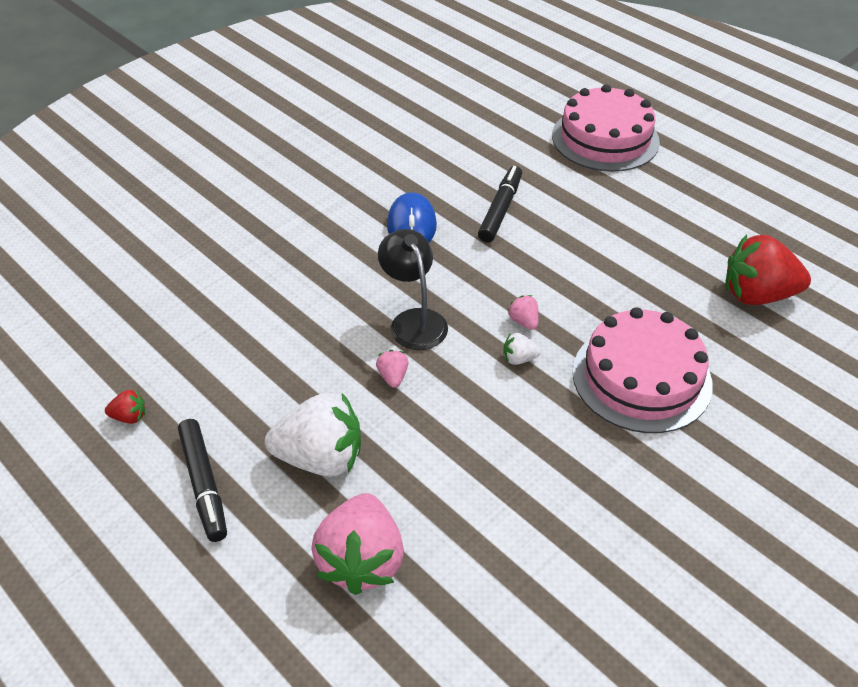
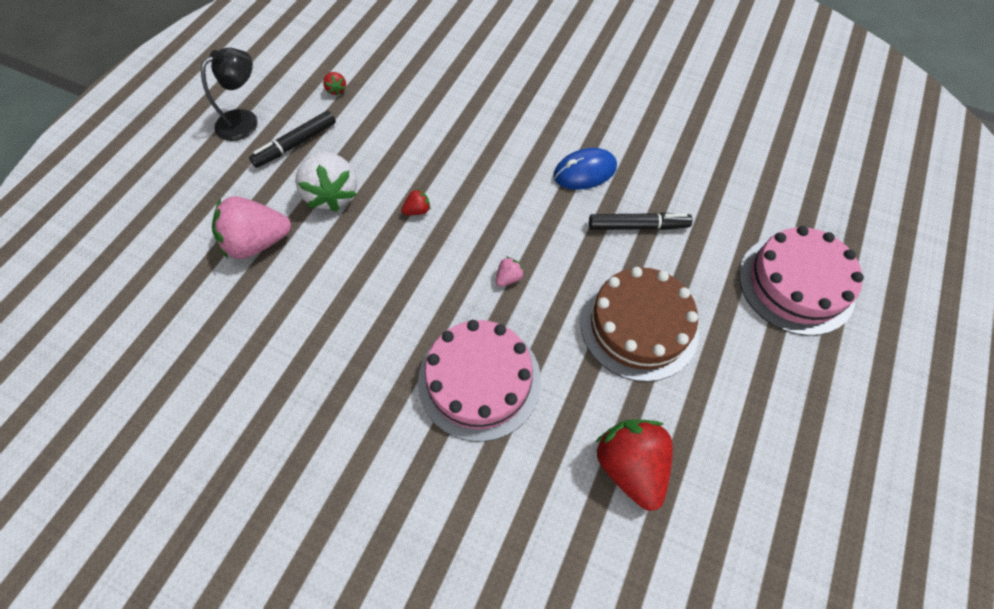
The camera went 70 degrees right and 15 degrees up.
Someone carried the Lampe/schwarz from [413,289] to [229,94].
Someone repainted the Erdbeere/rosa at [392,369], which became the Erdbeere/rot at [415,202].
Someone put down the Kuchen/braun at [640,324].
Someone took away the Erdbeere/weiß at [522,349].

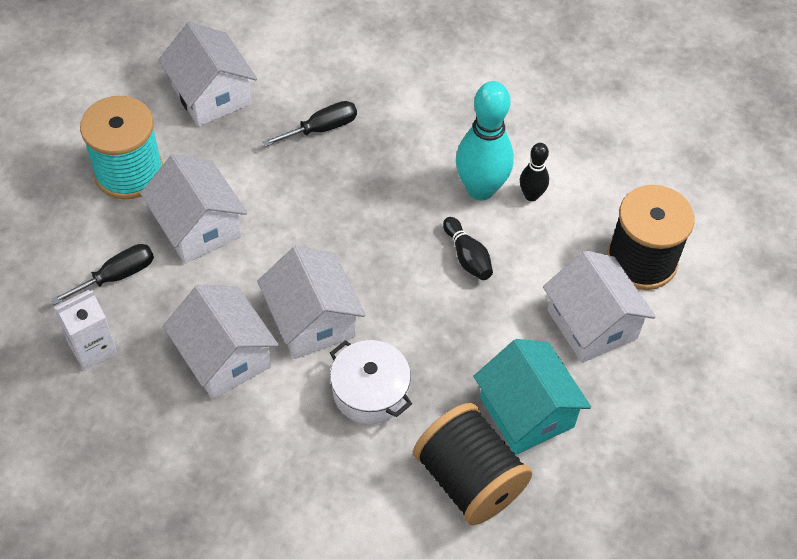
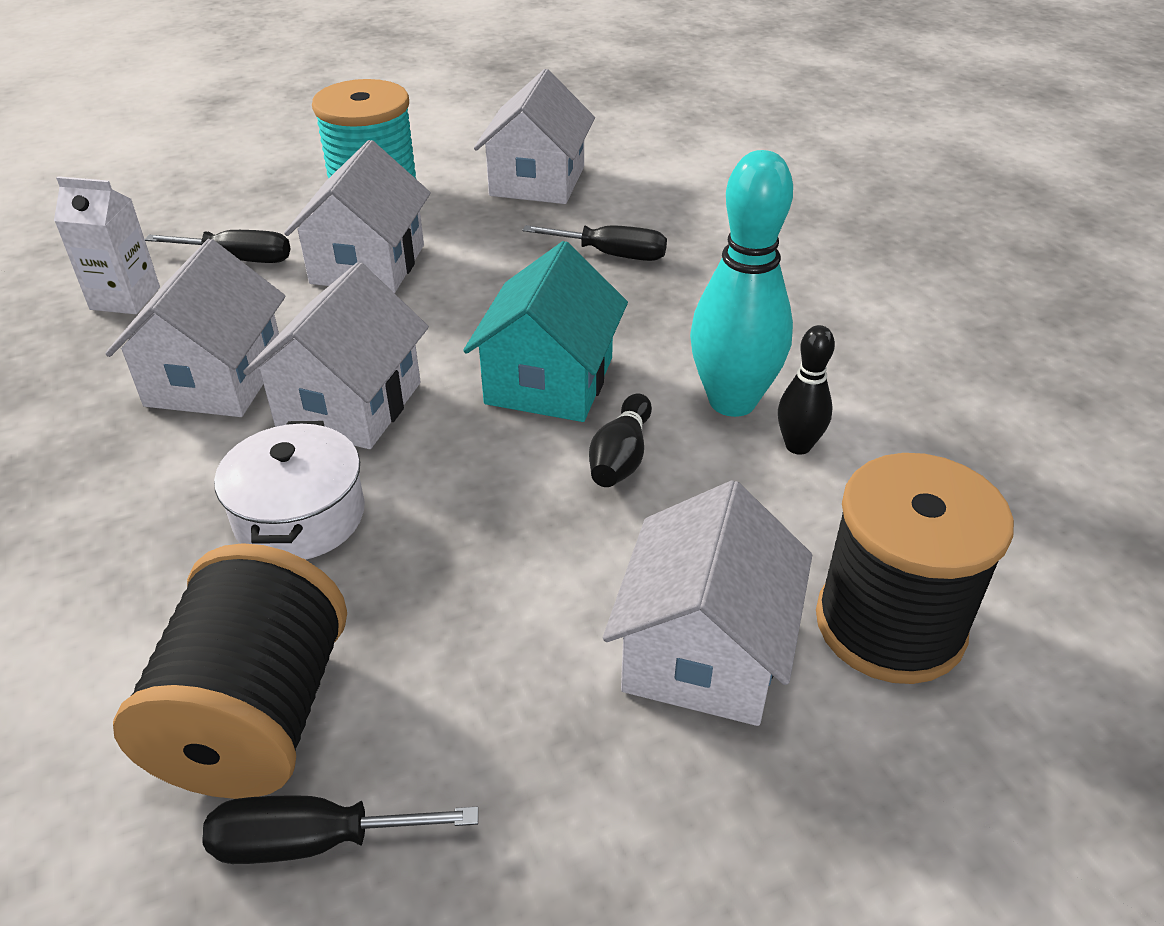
The camera went 45 degrees right and 15 degrees down.
Someone put down the Schraubenzieher/schwarz at [340,829].
Someone carried the Haus/türkis from [532,397] to [545,331].

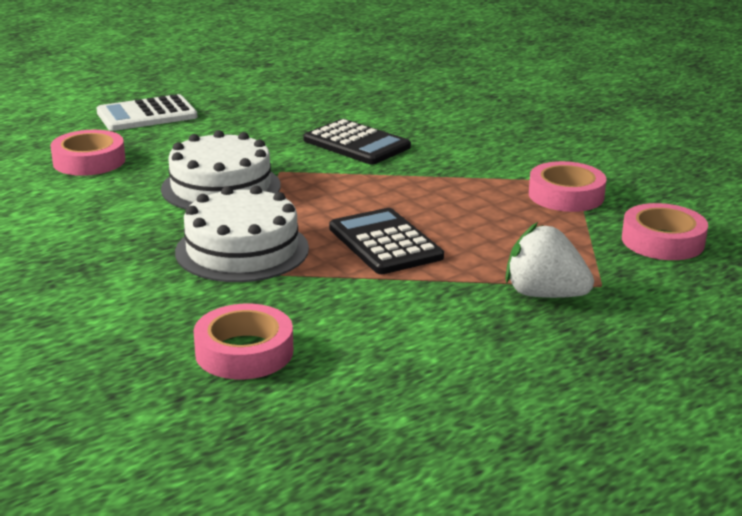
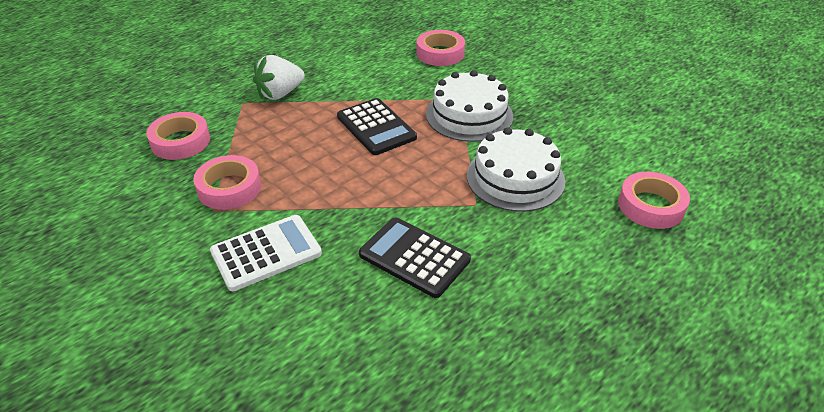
The camera went 175 degrees right and 15 degrees up.
Someone carried the Taschenrechner/weiß from [146,112] to [266,253].
Someone rotated the Erdbeere/weiß at [549,260] by 120 degrees clockwise.

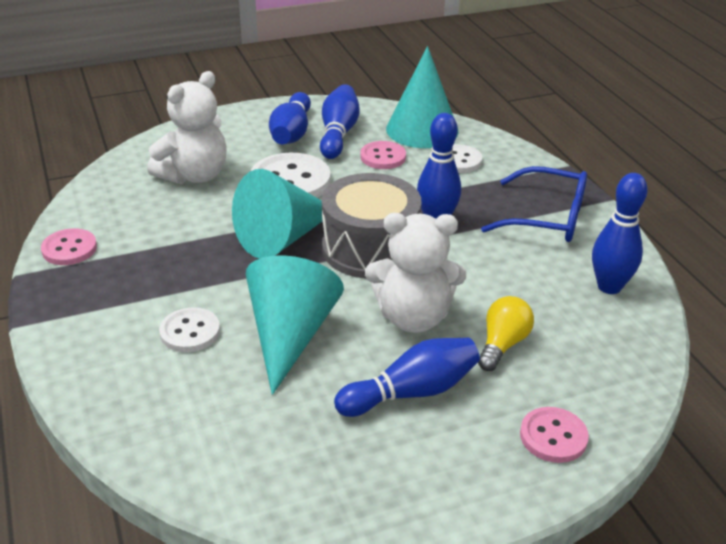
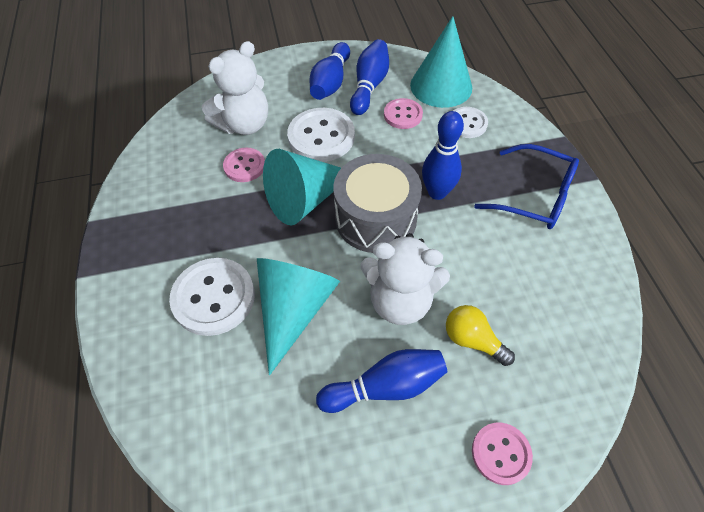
The camera went 10 degrees right and 20 degrees up.
Someone scaled the Knopf/weiß at [189,329] by 1.68.
Someone carried the Knopf/rosa from [69,246] to [244,165].
Someone rotated the Glühbirne/gelb at [506,333] by 90 degrees counterclockwise.
Someone took away the Bowlingkegel/blau at [620,233].

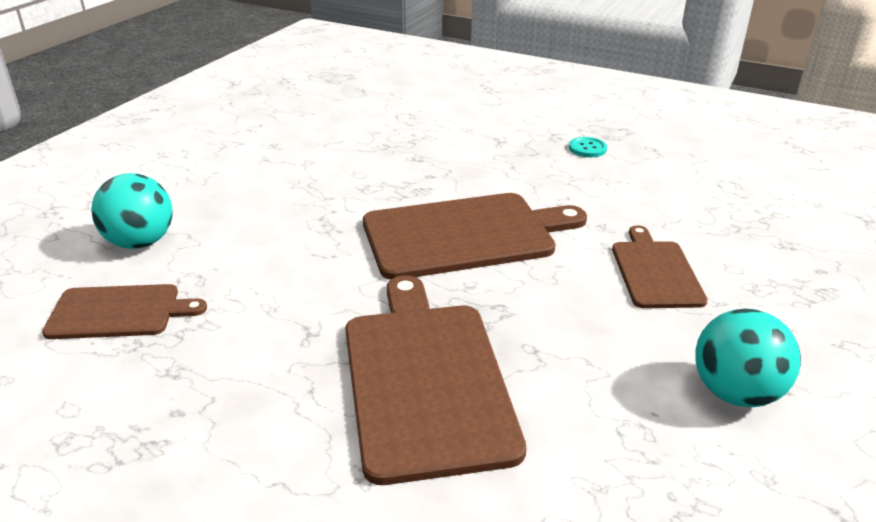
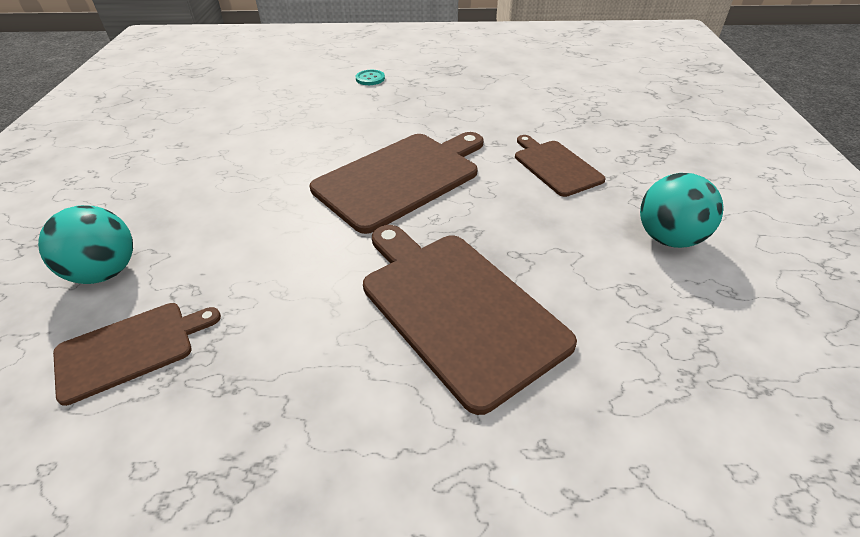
The camera went 25 degrees left and 10 degrees up.
Someone carried the Knopf/türkis from [588,147] to [370,77].

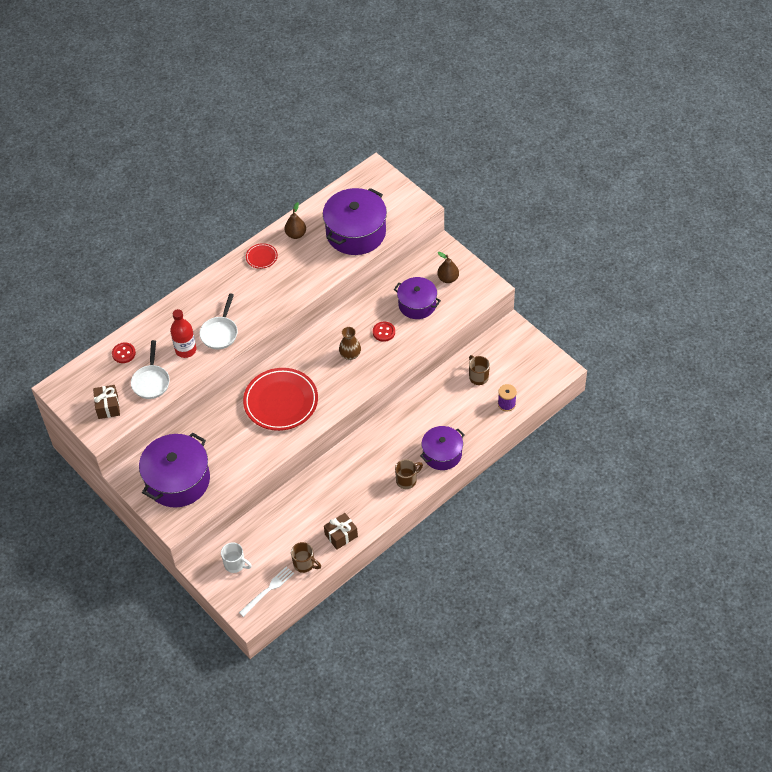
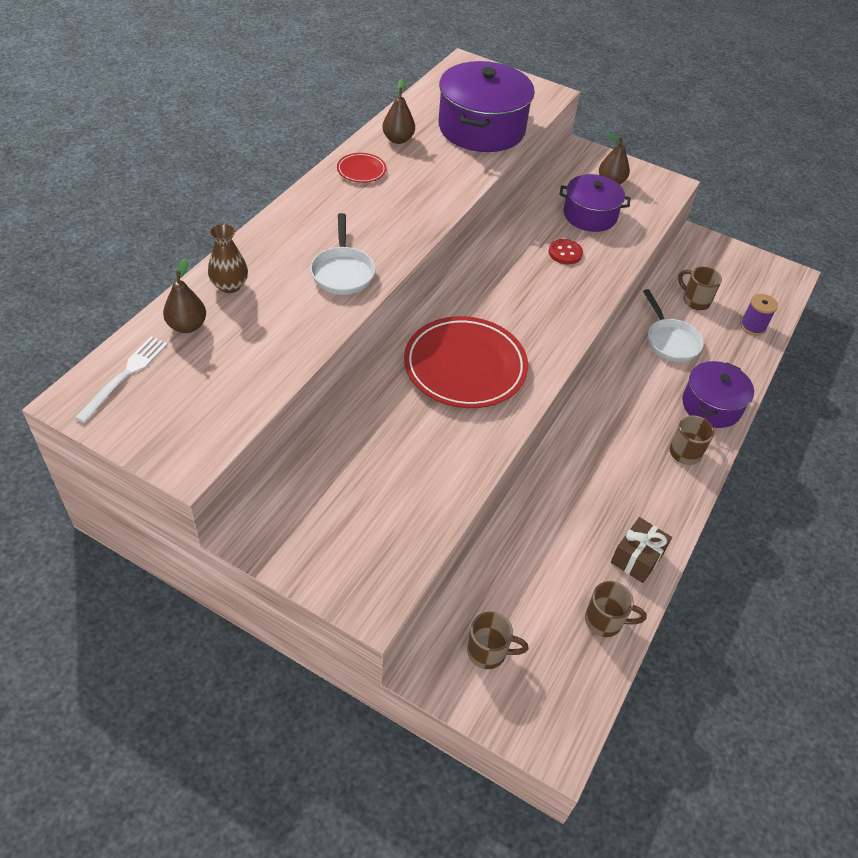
The camera went 25 degrees left and 5 degrees down.
Someone carried the Gabel/weiß from [266,592] to [121,379].
Someone swapped the Knopf/rot at [124,353] for the Birne/braun at [184,295].
Someone carried the Vase/braun from [350,343] to [228,258].
Someone repainted the Tasse/weiß at [236,557], which became the Tasse/braun at [498,640].
Someone carried the Pfanne/weiß from [150,369] to [673,325].
Someone took away the Geschenk/braun at [106,402].
Someone took away the Kochtopf/lila at [174,470].
Someone took away the Flasche/rot at [183,333].

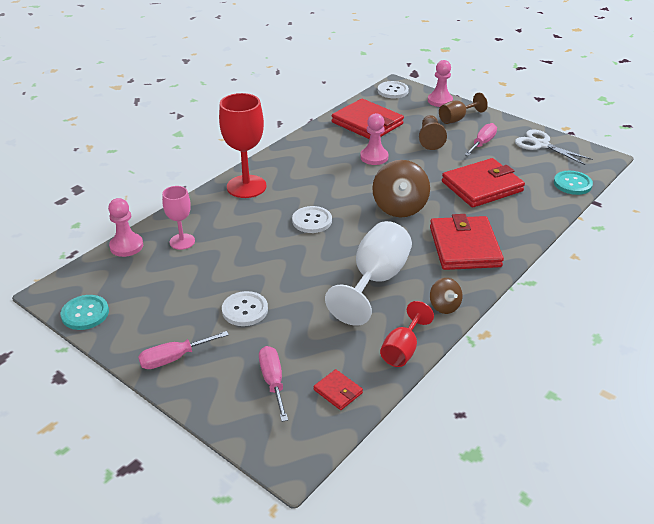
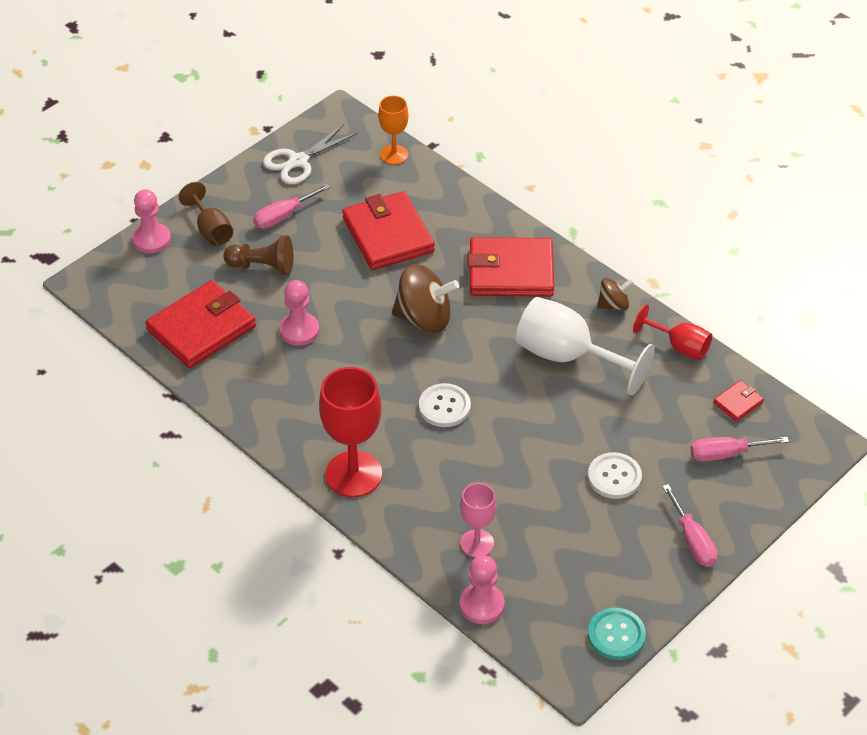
The camera went 85 degrees left and 10 degrees up.
Someone rotated the Schraubenzieher/rosa at [480,139] by 75 degrees counterclockwise.
Someone swapped the Knopf/türkis at [573,183] for the Kelch/orange at [393,130].
Someone took away the Knopf/weiß at [393,89].

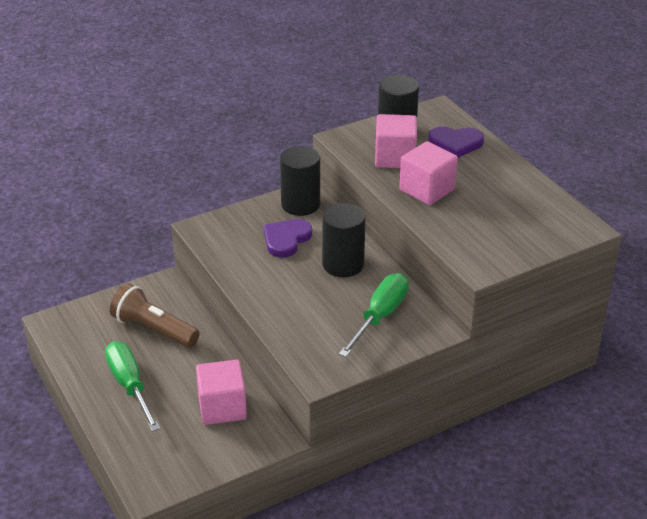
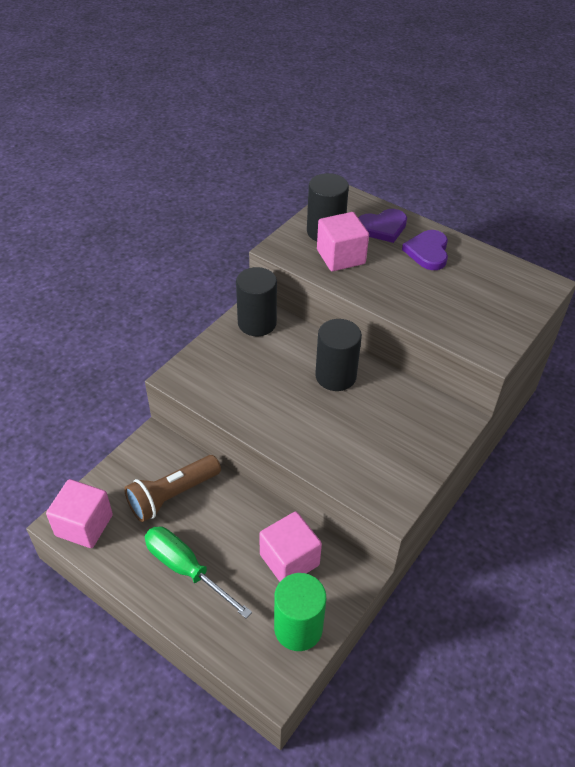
The camera went 25 degrees left and 10 degrees up.
Someone carried the Kubus/rosa from [428,173] to [79,513].
Someone rotated the Taschenlampe/braun at [155,315] by 45 degrees counterclockwise.
Someone put down the Vollzylinder/grün at [300,612].
Someone carried the Herz/lila from [288,238] to [425,250].
Someone took away the Schraubenzieher/grün at [374,315].

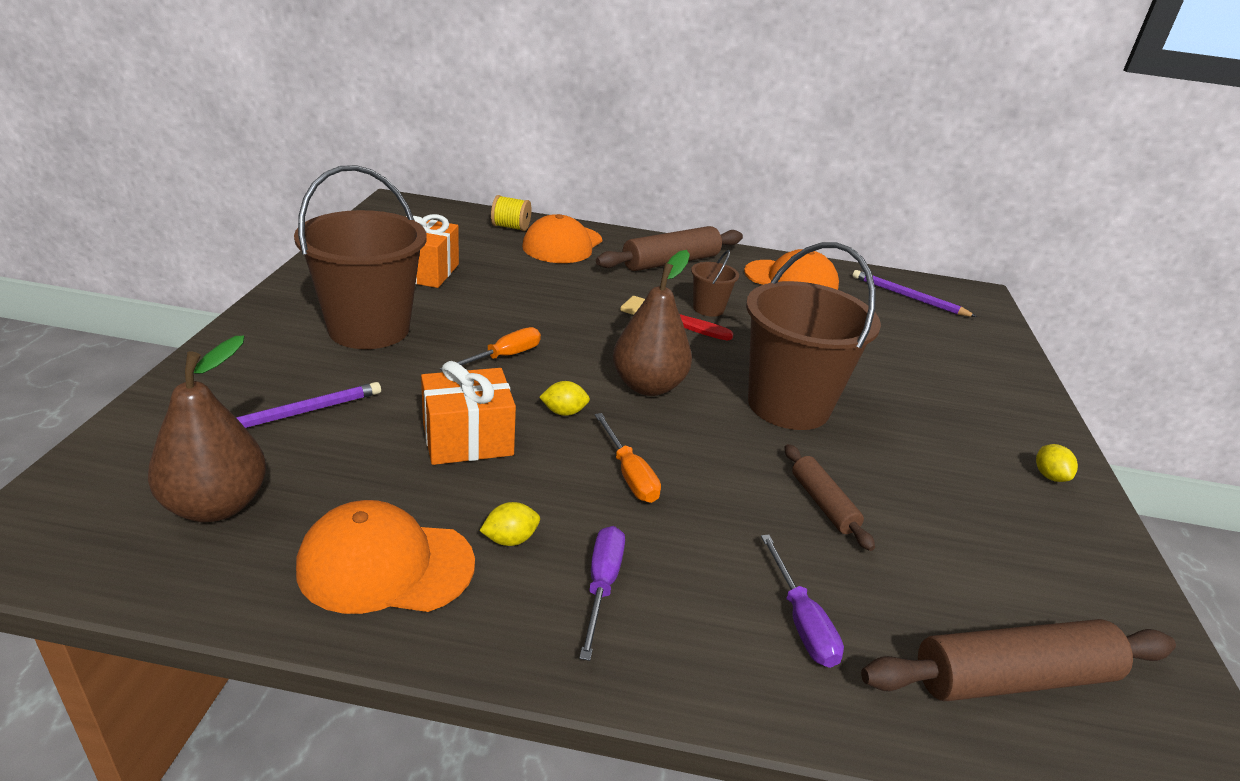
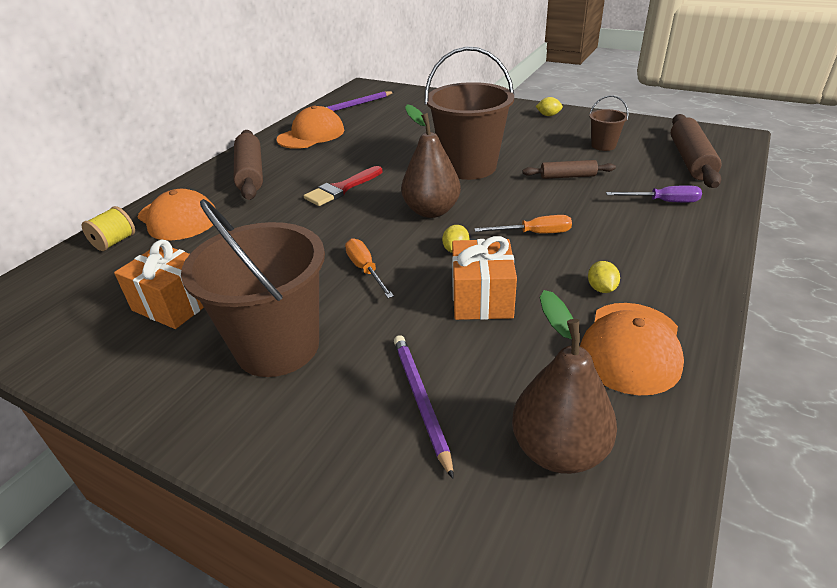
The camera went 65 degrees left and 5 degrees up.
Someone carried the Eimer/braun from [715,283] to [609,123].
Someone took away the Schraubenzieher/lila at [602,593].

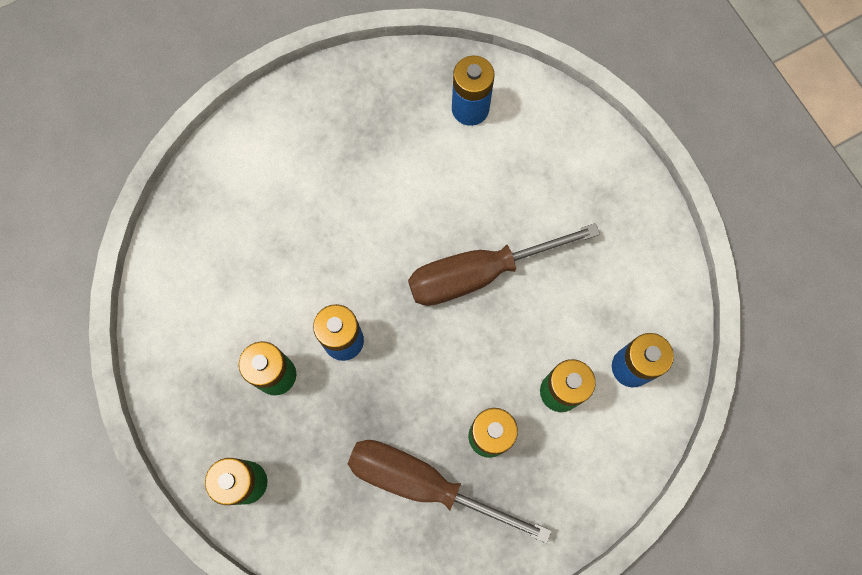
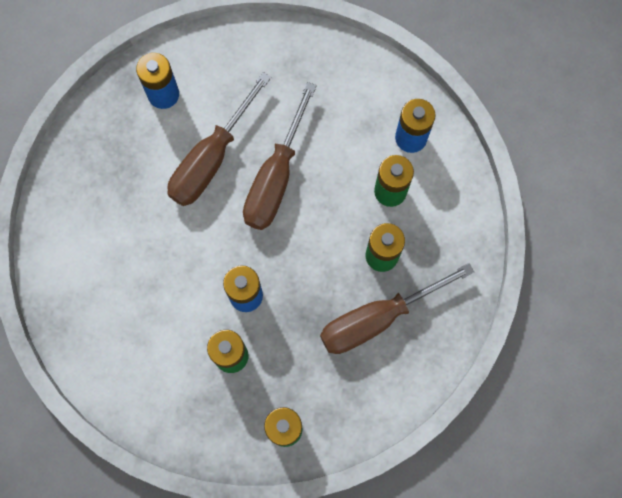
The camera went 50 degrees left and 0 degrees up.
Someone put down the Schraubenzieher/braun at [219,139].

